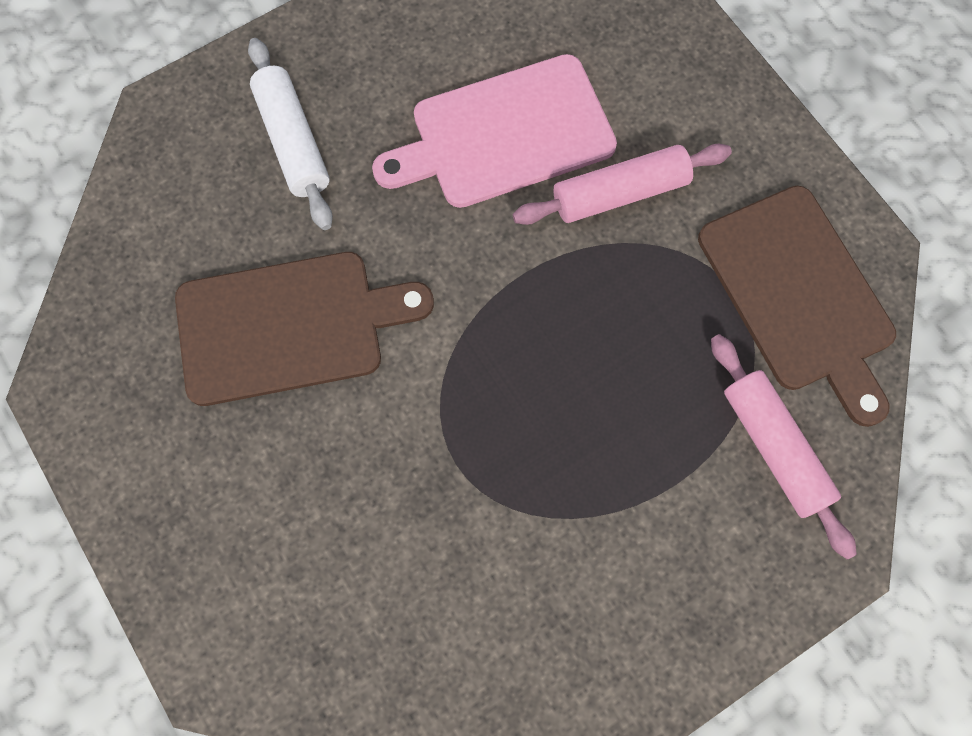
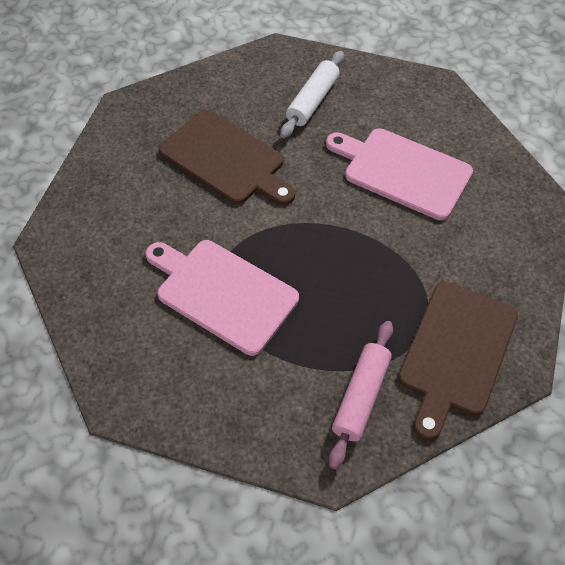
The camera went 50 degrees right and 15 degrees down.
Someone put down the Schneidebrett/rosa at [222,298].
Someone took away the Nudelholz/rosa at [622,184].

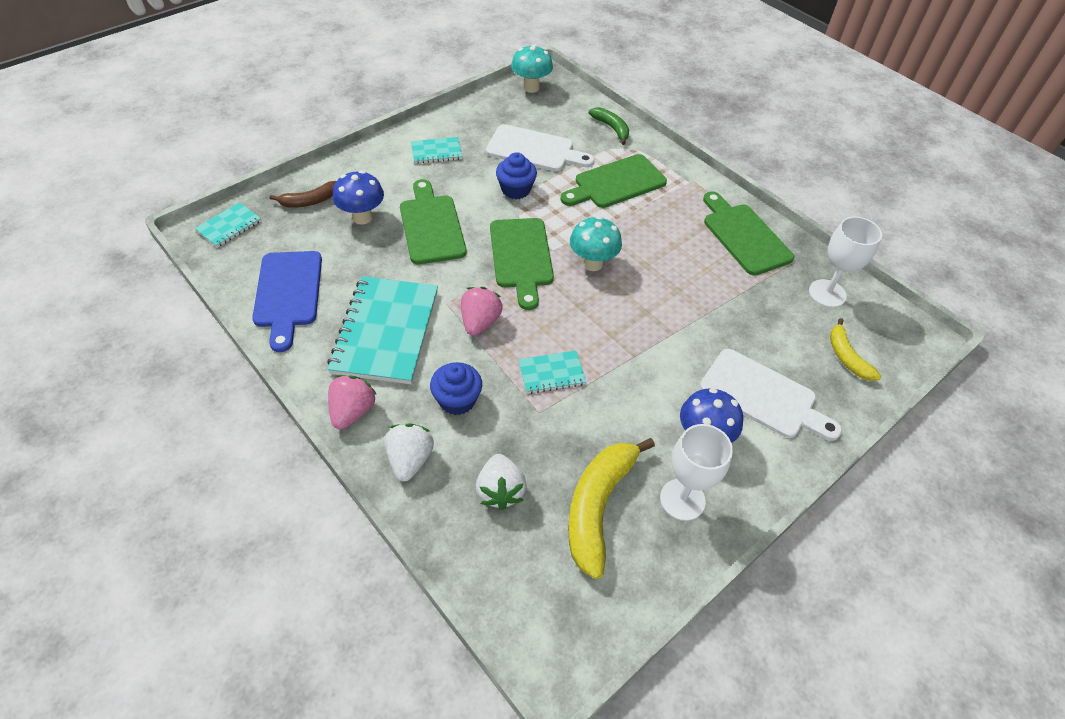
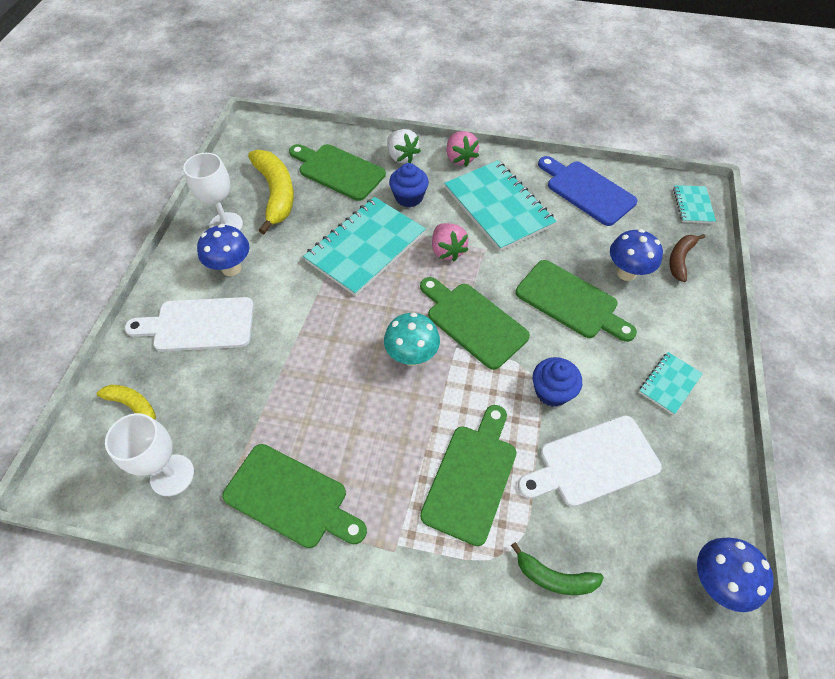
The camera went 145 degrees right and 5 degrees up.
Someone swapped the Erdbeere/weiß at [501,482] for the Schneidebrett/grün at [337,172].
Someone scaled the Notizbuch/türkis at [552,372] by 2.07.
Someone repainted the Pilz/türkis at [532,69], which became the Pilz/blau at [735,575].

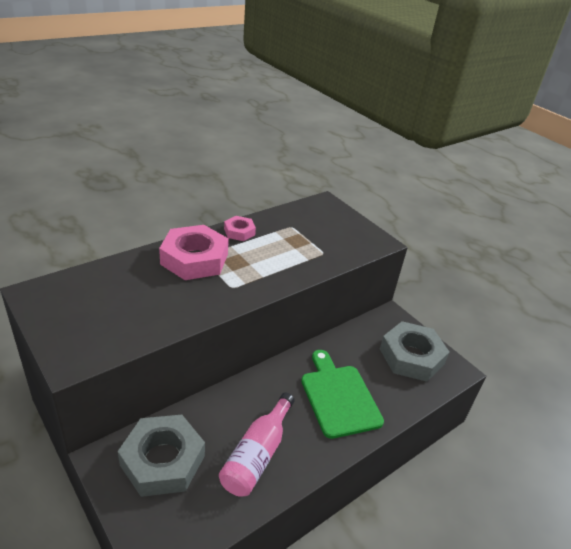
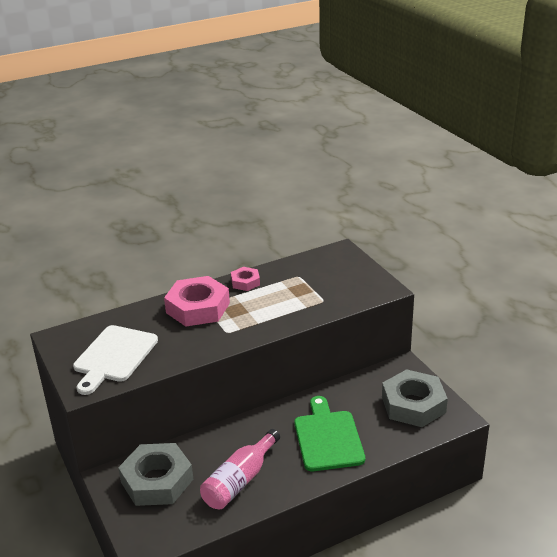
The camera went 15 degrees right and 5 degrees down.
Someone put down the Schneidebrett/weiß at [115,360].

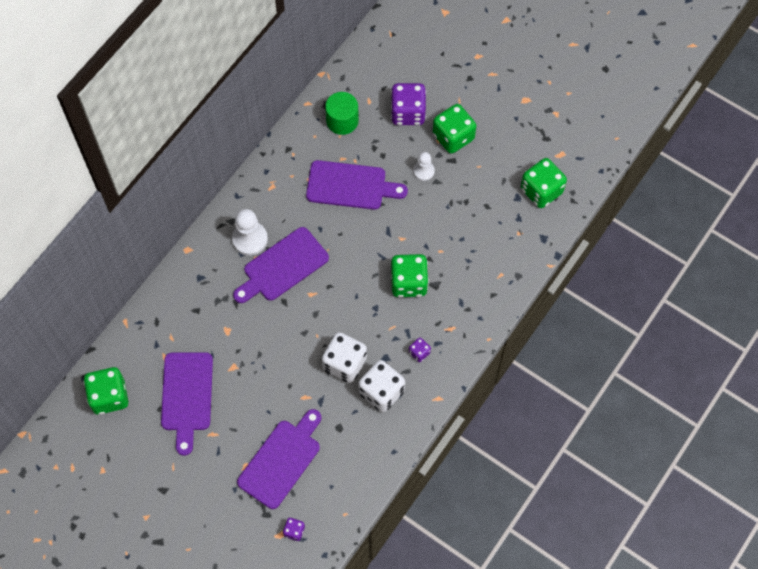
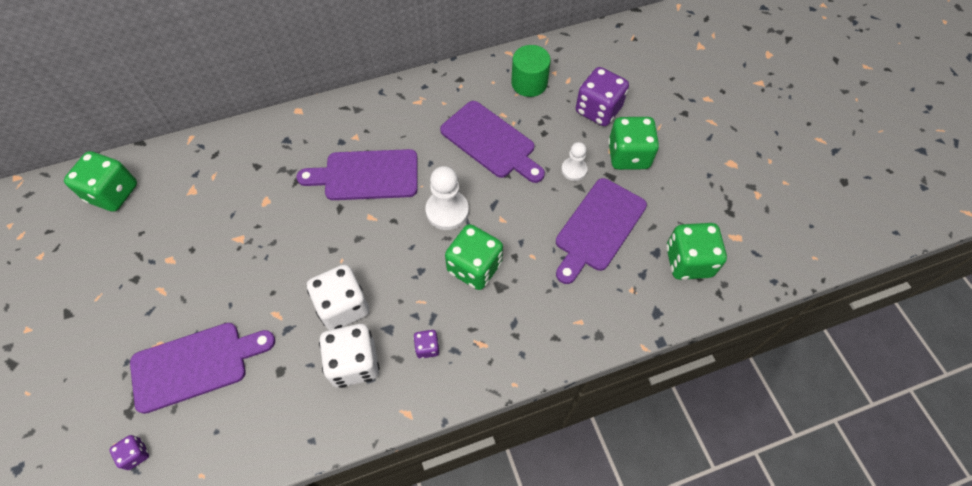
The camera went 35 degrees right and 5 degrees down.
Someone carried the Bauer/weiß from [250,232] to [447,198].
Someone carried the Schneidebrett/lila from [187,404] to [601,231].

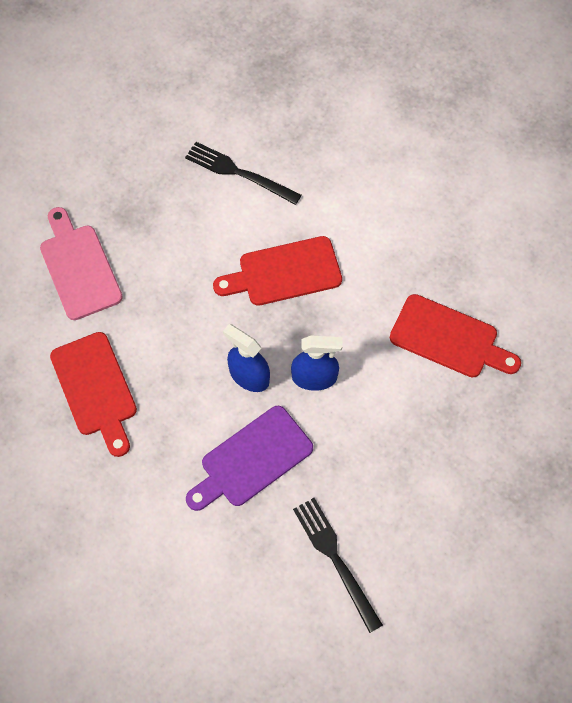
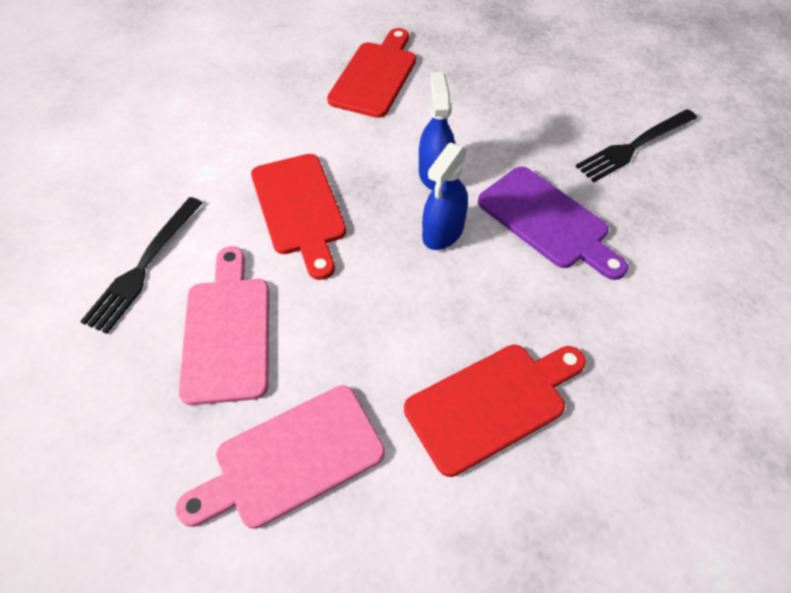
The camera went 95 degrees left and 10 degrees down.
Someone put down the Schneidebrett/rosa at [223,325].

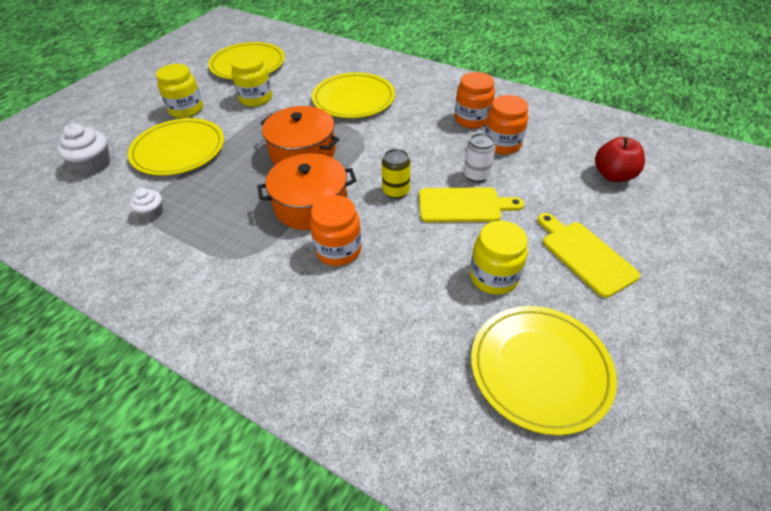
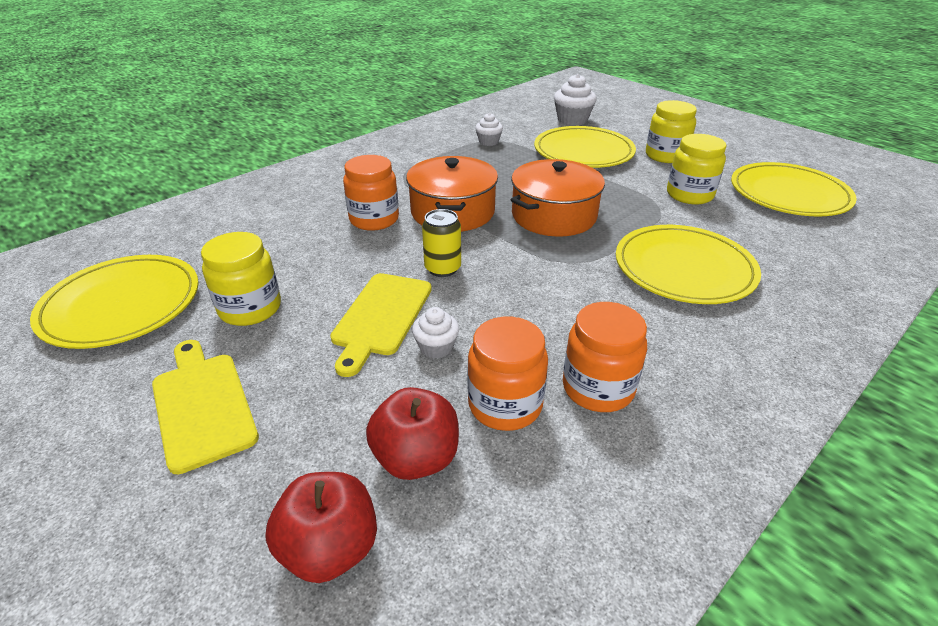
The camera went 105 degrees right and 10 degrees down.
Someone rotated the Schneidebrett/gelb at [588,255] by 105 degrees counterclockwise.
Someone put down the Apfel/rot at [412,433].
Someone swapped the Dose/weiß at [479,157] for the Muffin/weiß at [435,333].

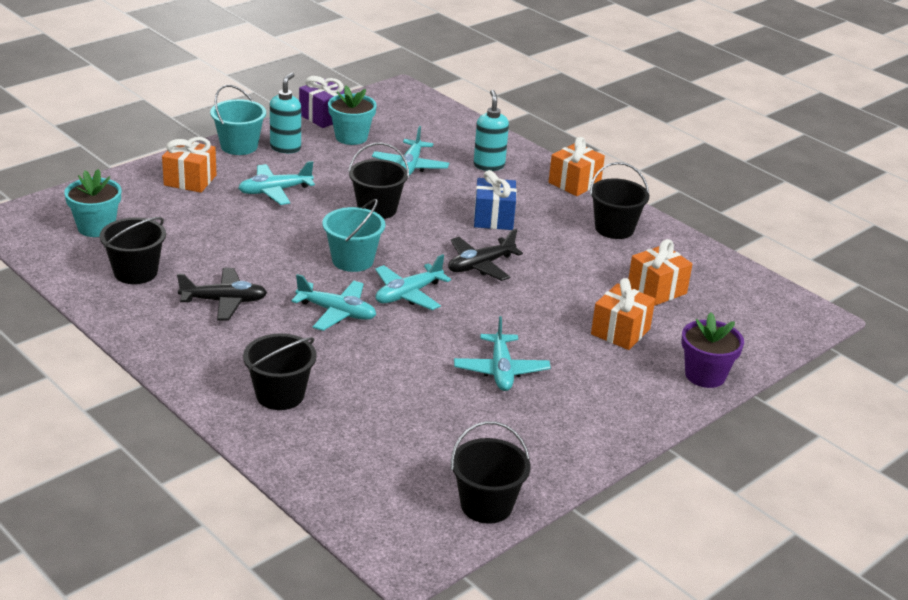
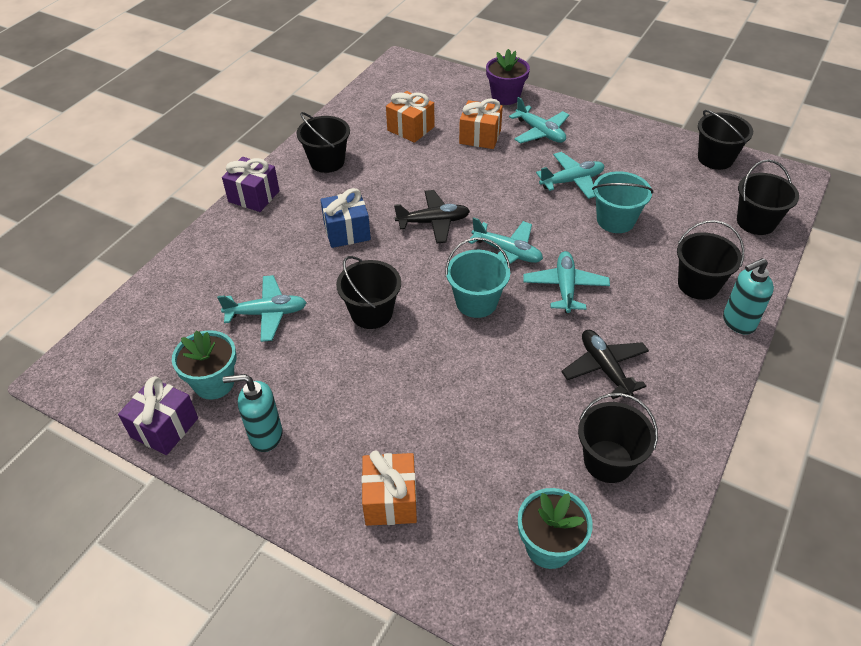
The camera went 105 degrees left and 15 degrees up.
Someone repainted the Geschenk/orange at [577,166], which became the Geschenk/lila at [251,184].
Someone rotated the Flugzeug/schwarz at [485,255] by 45 degrees counterclockwise.
Someone carried the Flugzeug/türkis from [276,183] to [539,120].
Someone carried the Eimer/türkis from [238,120] to [623,202].
Someone carried the Seifenspender/türkis from [491,130] to [748,296].
Someone put down the Eimer/schwarz at [768,197].

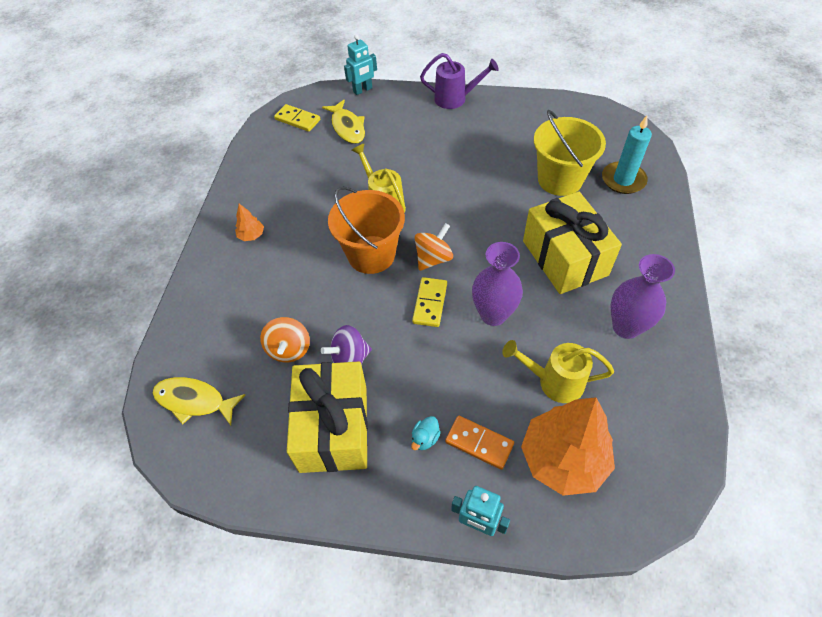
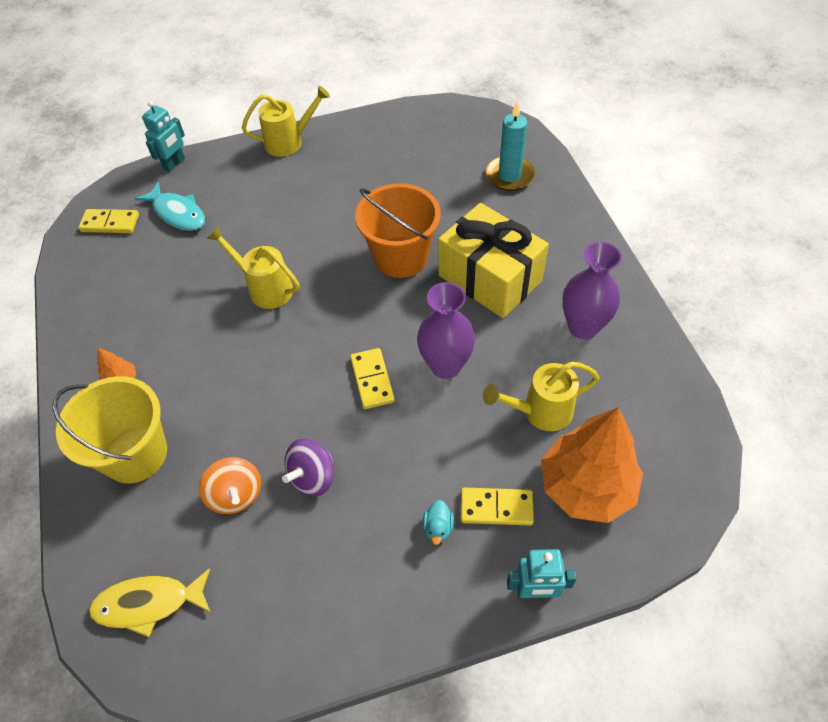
The camera went 25 degrees left and 0 degrees up.
Someone carried the Eimer/gelb from [570,153] to [109,430].
Someone repainted the Fisch/gelb at [343,122], which became the Fisch/türkis at [170,206].
Someone repainted the Gießkanne/lila at [459,81], which became the Gießkanne/gelb at [286,121].
Someone carried the Eimer/orange from [366,230] to [398,230].
Someone repainted the Dominostein/orange at [479,443], which became the Dominostein/gelb at [497,506].
Someone took away the Geschenk/gelb at [327,417].
Someone took away the Kreisel/orange at [434,247].

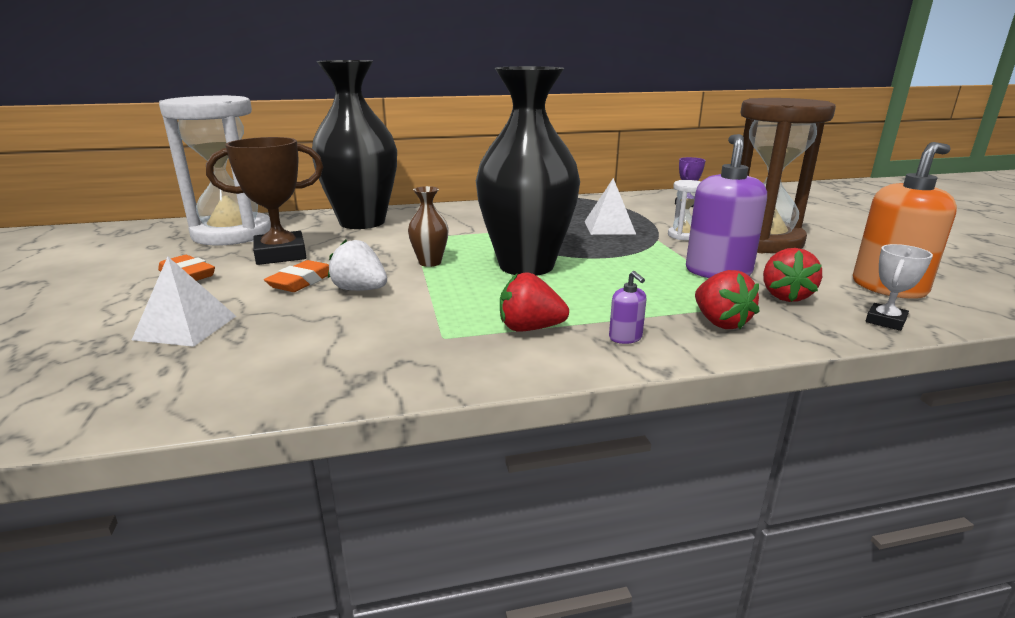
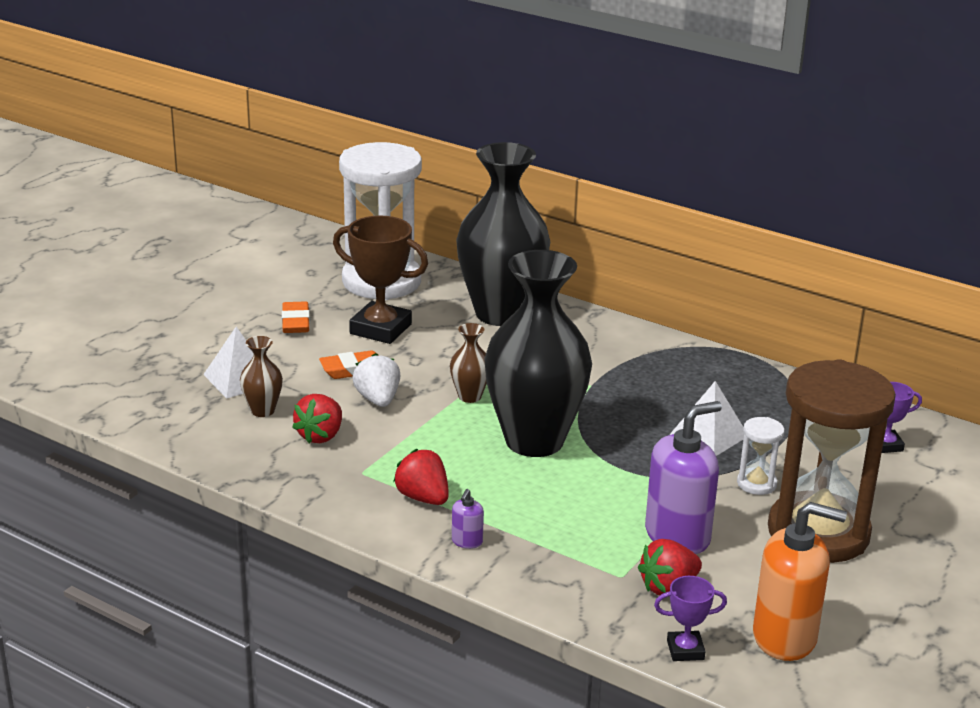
The camera went 45 degrees right and 5 degrees up.
Someone put down the Vase/braun at [261,376].
Someone carried the Erdbeere/rot from [727,299] to [317,418].
Someone repainted the Pokal/weiß at [899,287], which became the Pokal/lila at [690,618].

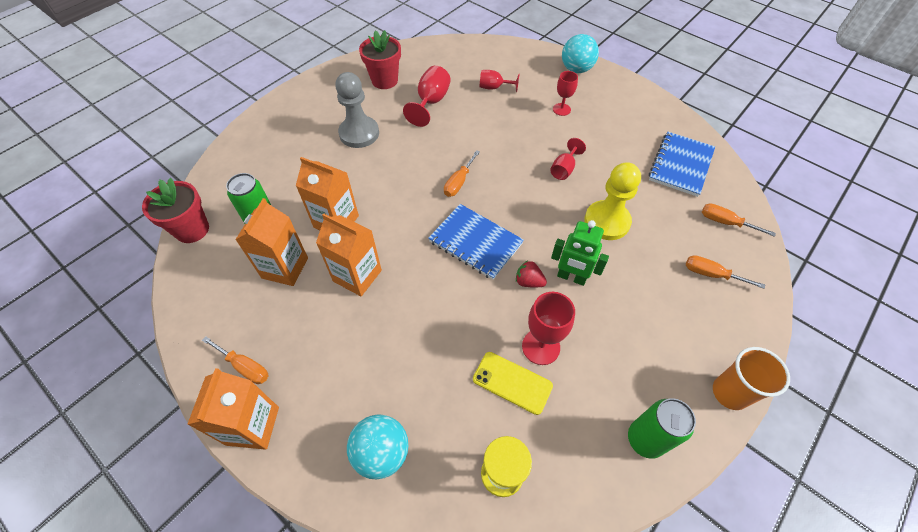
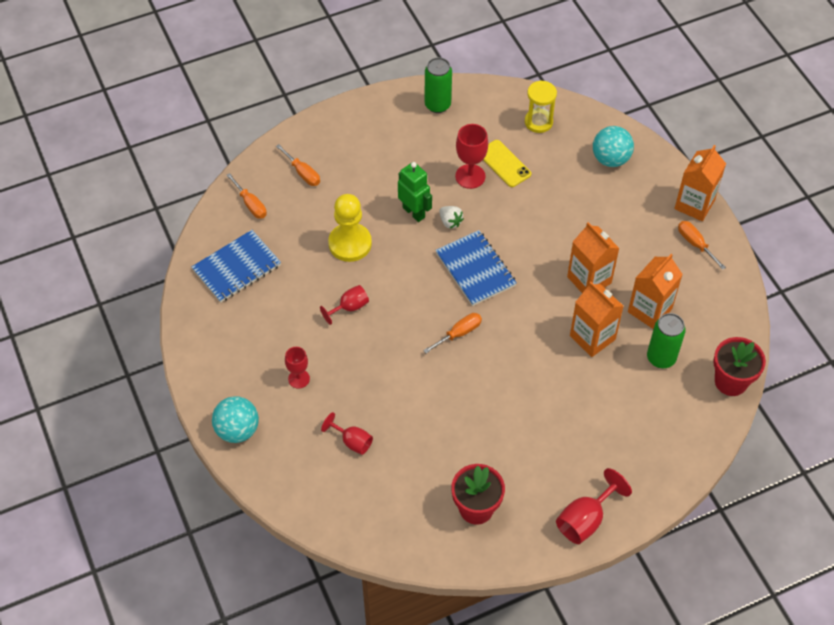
The camera went 155 degrees left and 0 degrees up.
Someone repainted the Erdbeere/rot at [531,273], which became the Erdbeere/weiß at [451,217].
Someone carried the Kelch/rot from [427,96] to [594,506].
Someone took away the Bauer/grau at [357,110].
Someone took away the Becher/orange at [751,378].

